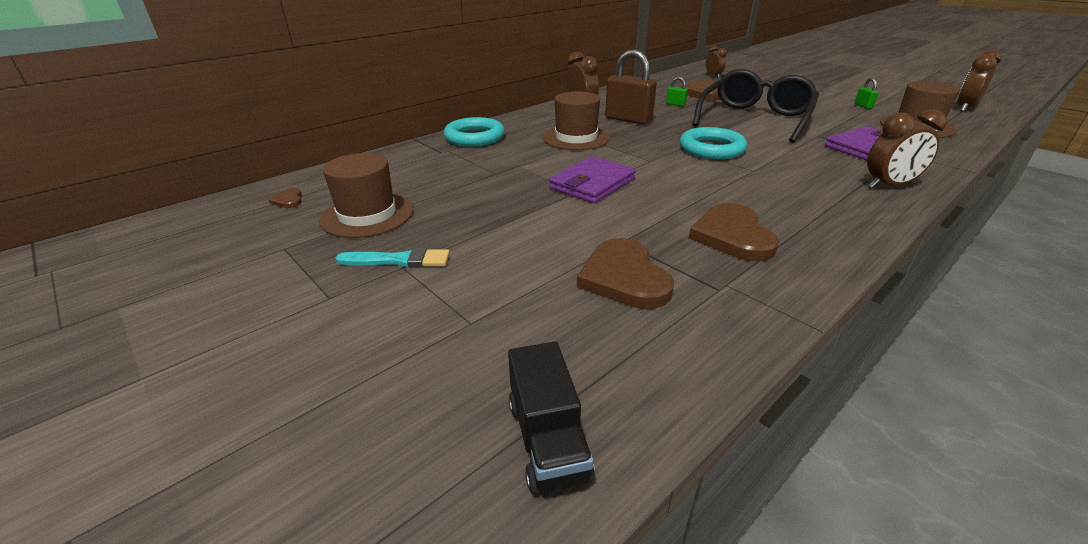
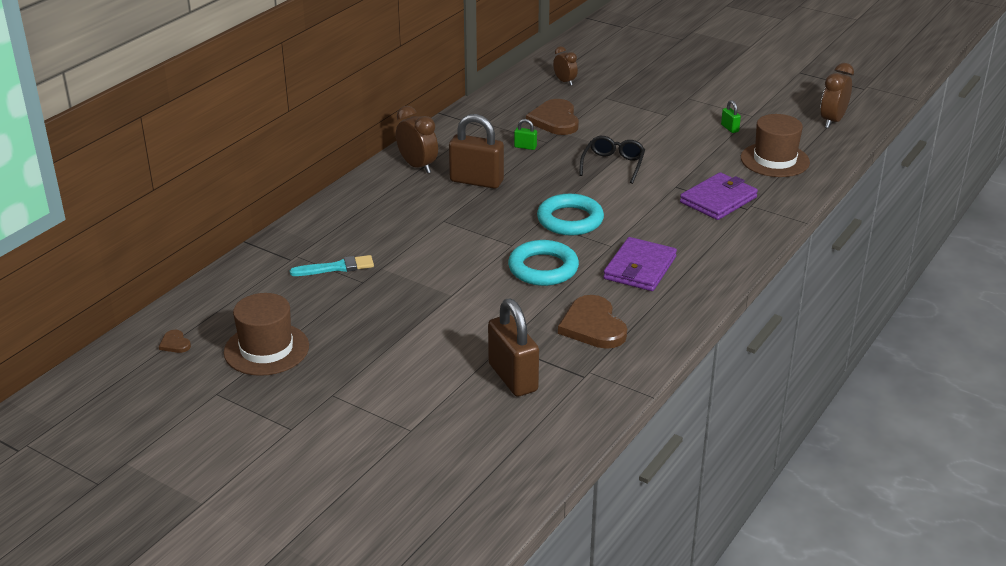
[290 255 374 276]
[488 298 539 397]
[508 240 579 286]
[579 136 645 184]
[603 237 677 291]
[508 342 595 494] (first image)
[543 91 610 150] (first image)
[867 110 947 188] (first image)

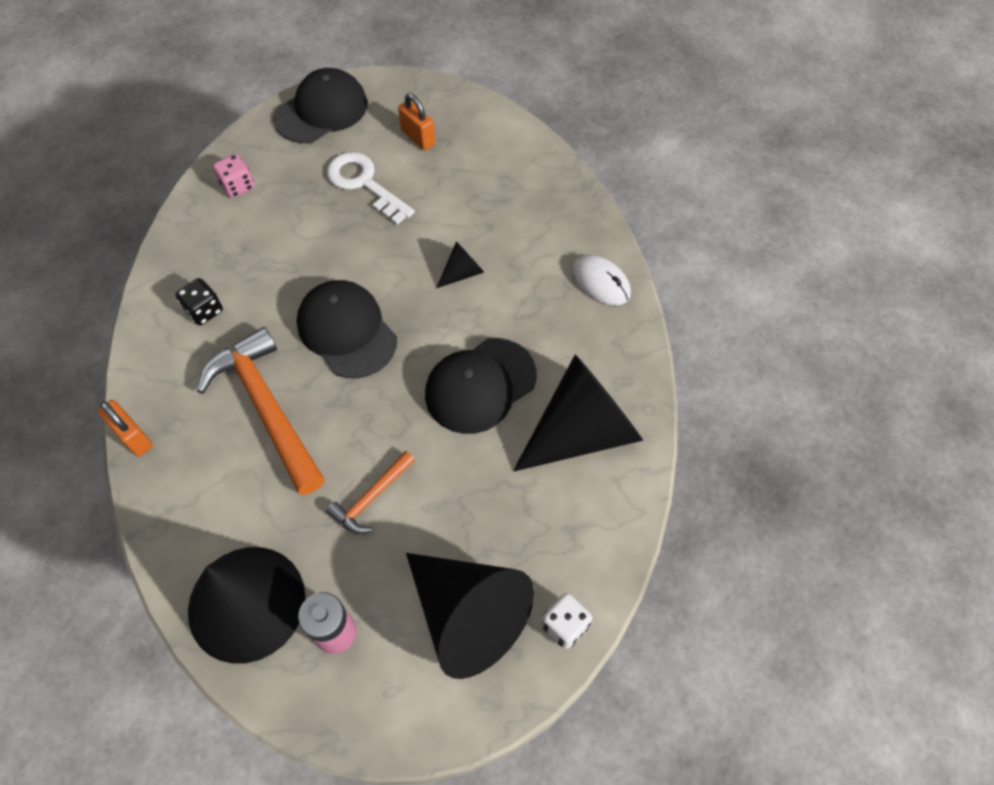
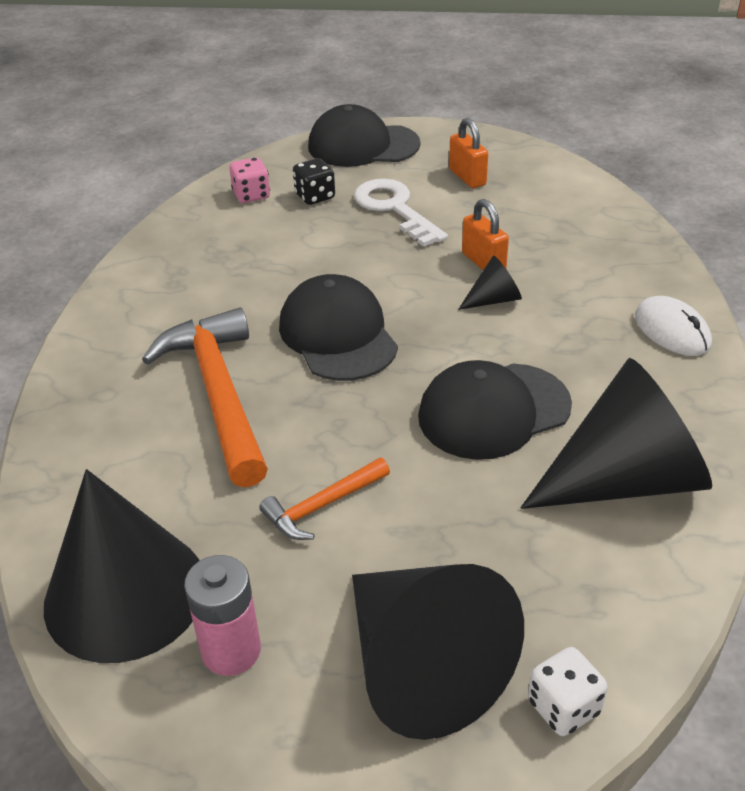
[293 158 335 205]
[308 104 420 167]
[462 199 509 270]

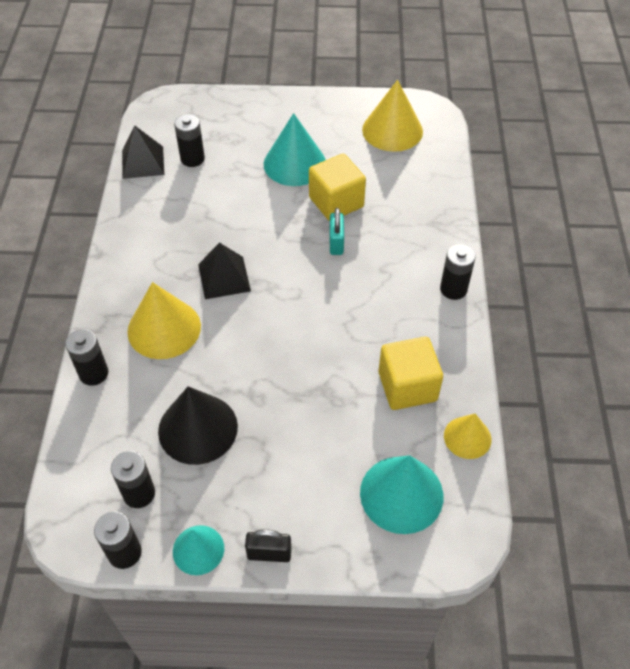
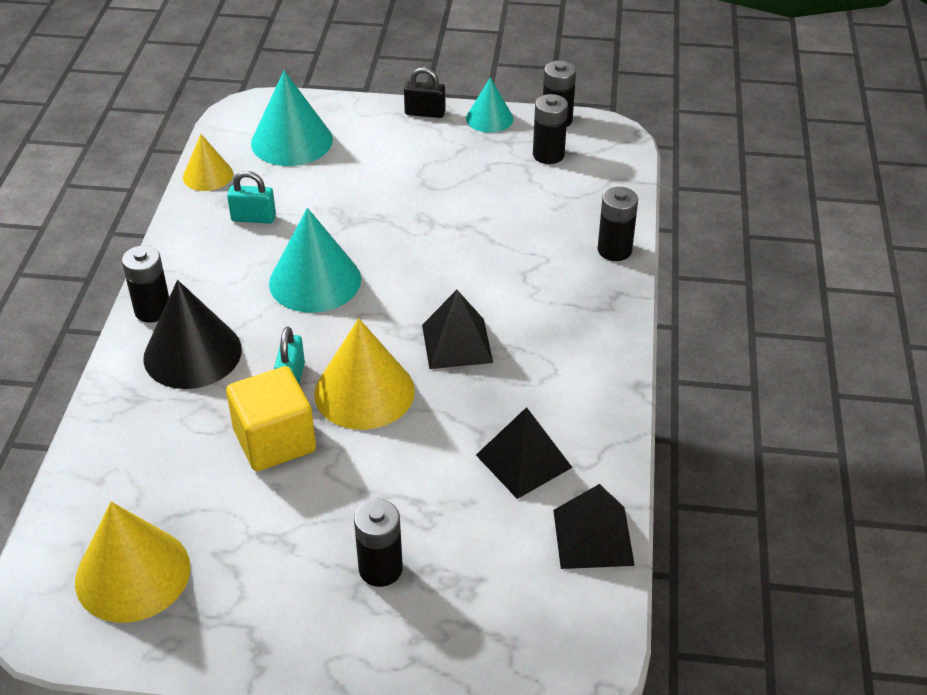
[143 280 242 389]
[227 171 276 224]
[269 208 361 313]
[314 318 415 430]
[354 499 403 587]
[476 407 573 499]

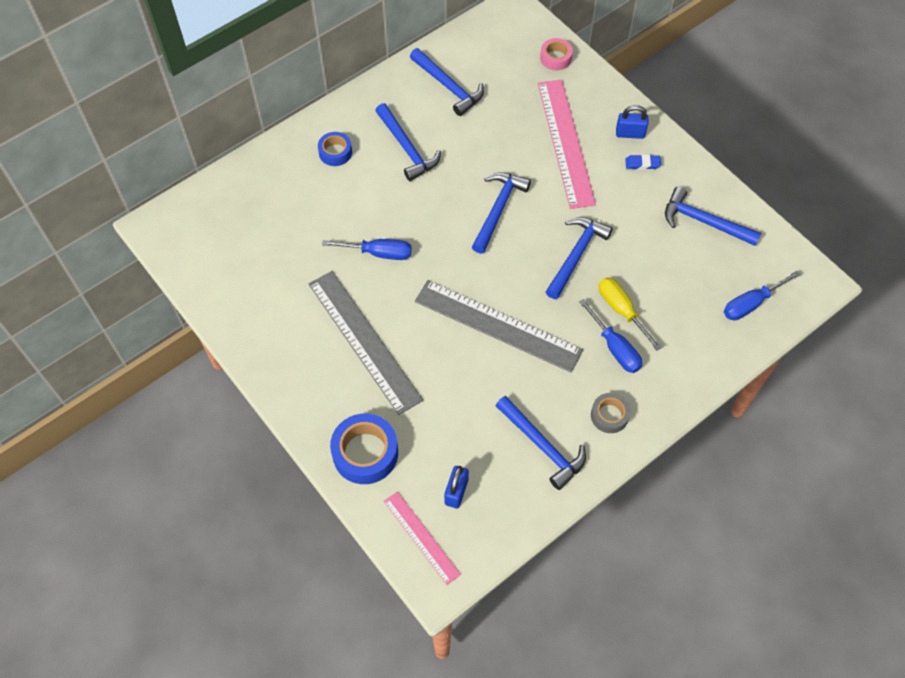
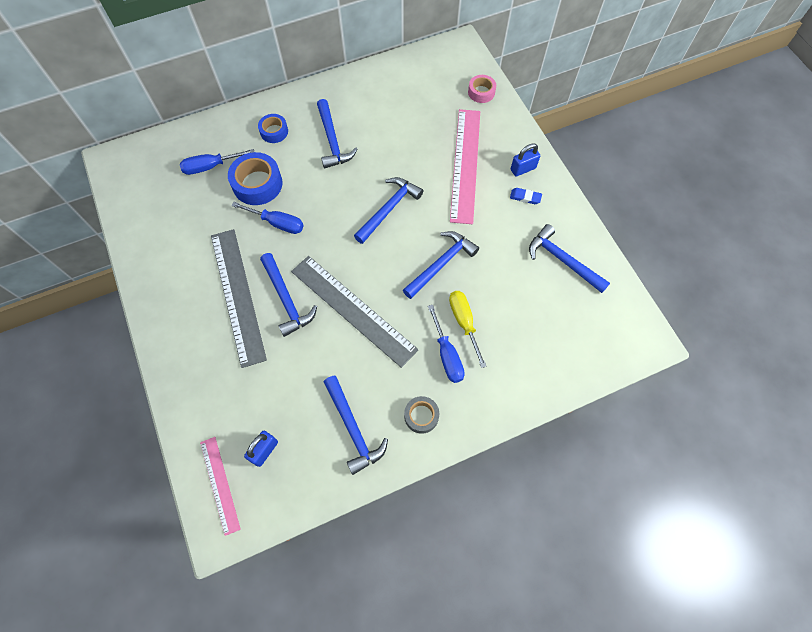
[180 149 254 175]
[228 152 283 205]
[260 253 317 337]
[511 143 540 176]

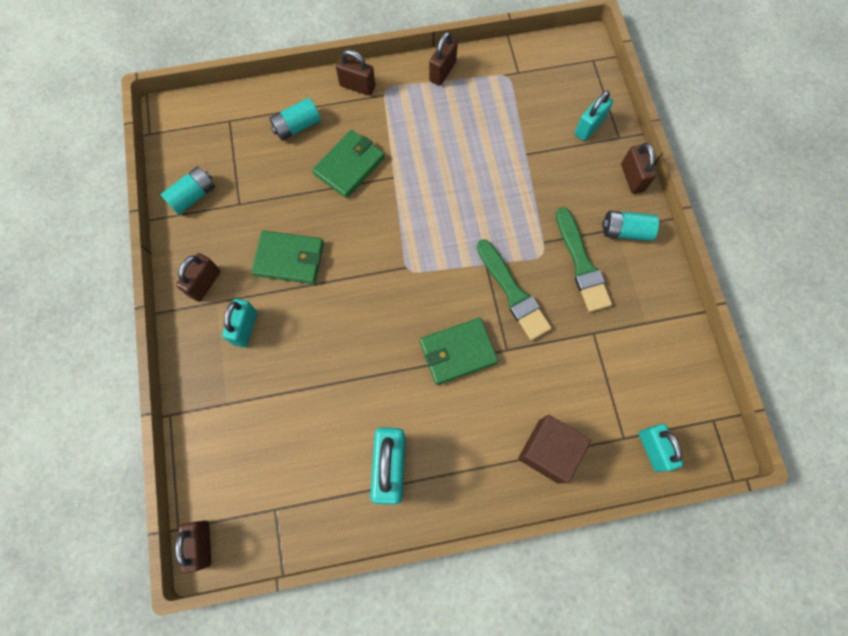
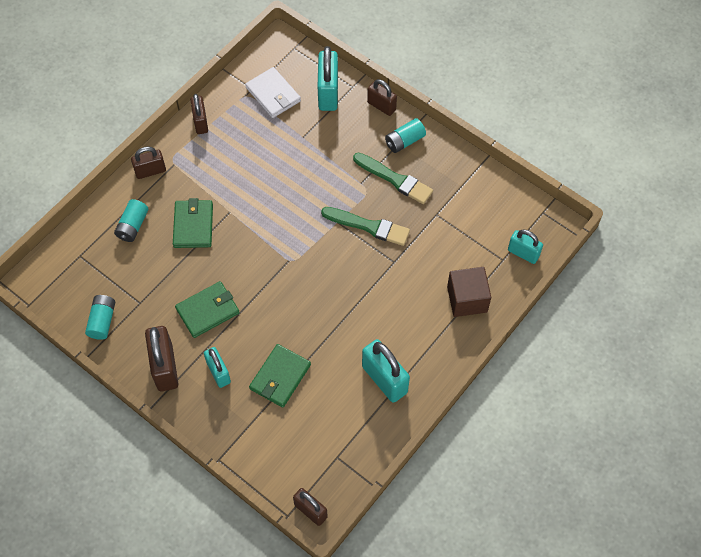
[145 326 178 391]
[245 67 301 118]
[249 344 311 408]
[318 46 338 111]

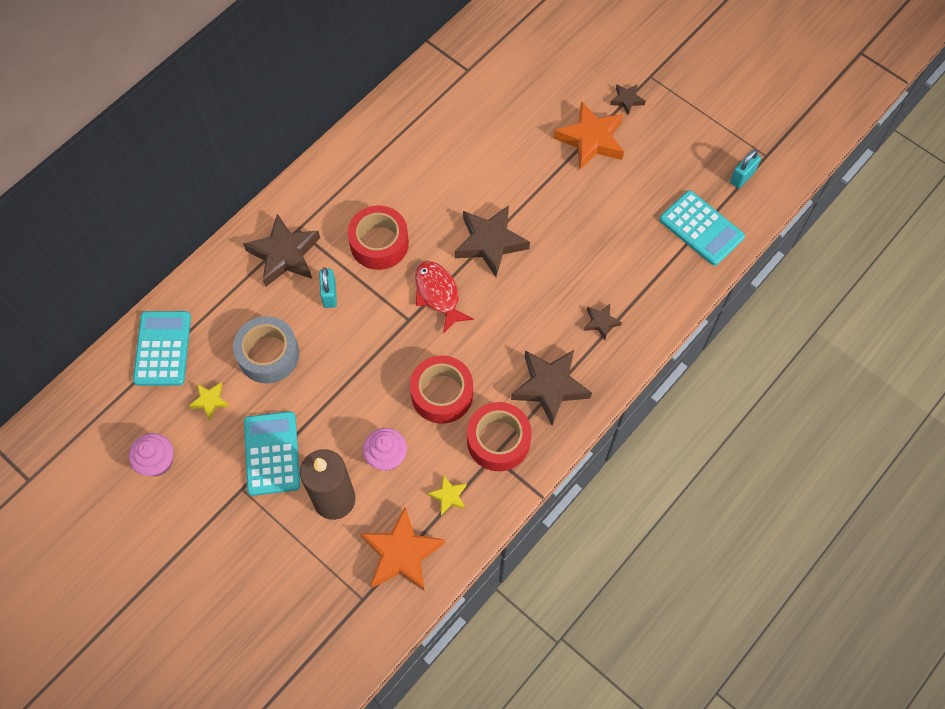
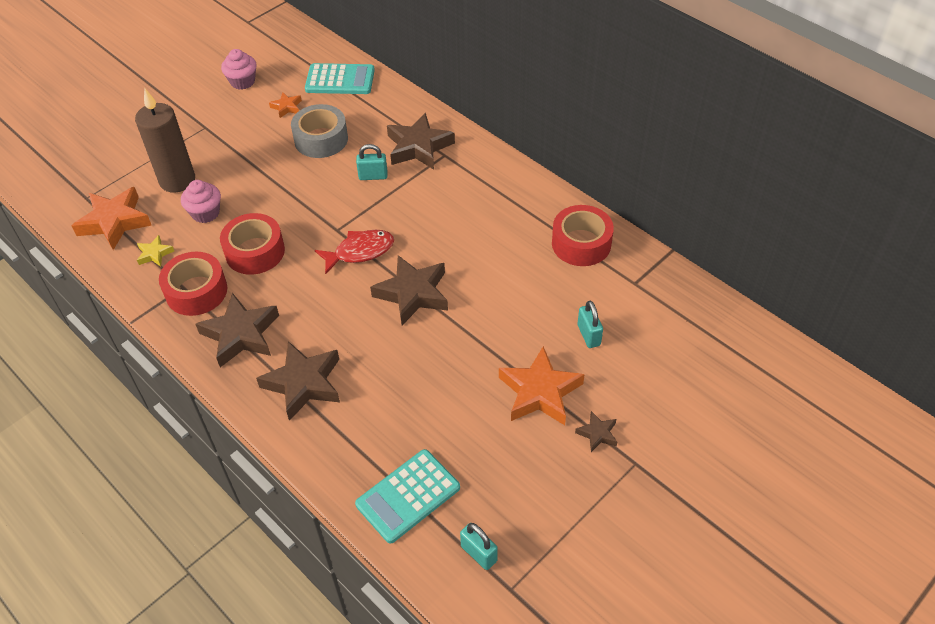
[256 341 340 421]
[269 92 302 118]
[552 205 614 266]
[578 301 603 348]
[244 411 300 496] (first image)

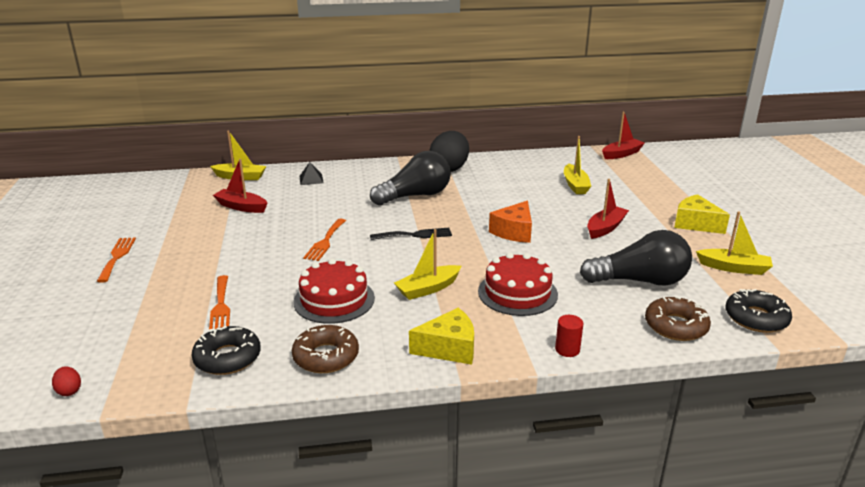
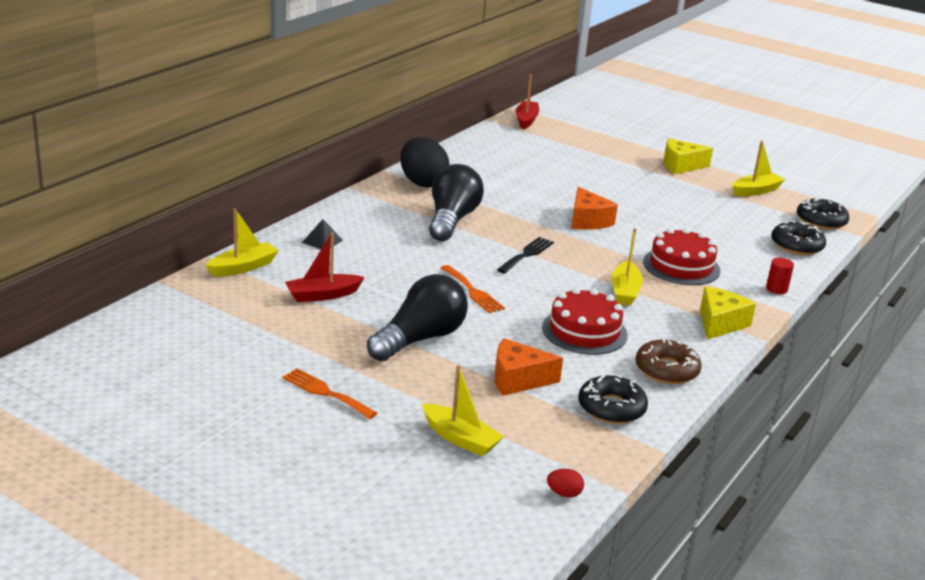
[367 274 468 361]
[422 365 504 456]
[495 338 563 396]
[771 220 826 255]
[587 179 629 239] (first image)

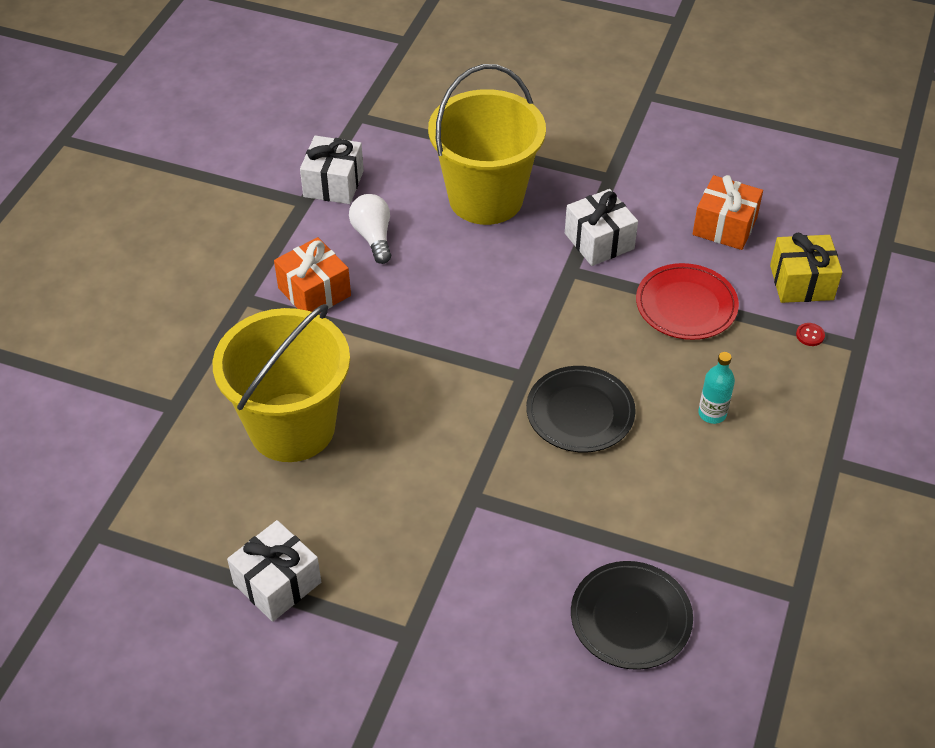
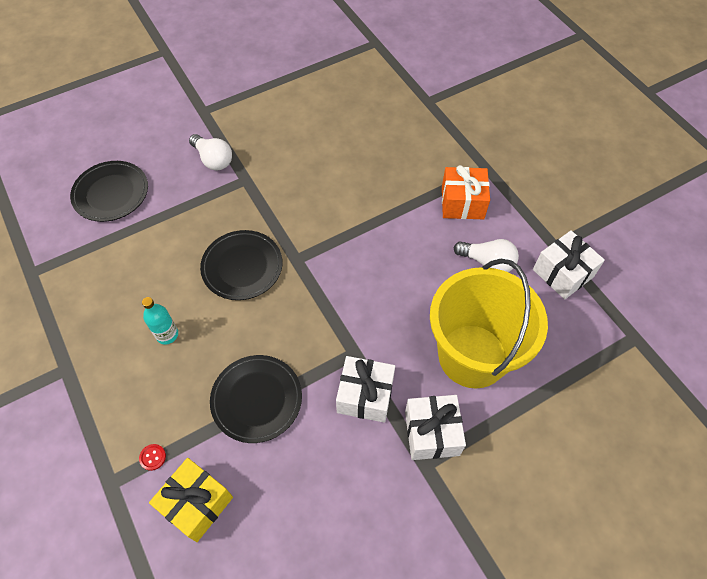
[189 134 232 170]
[210 355 302 443]
[405 395 466 460]
[213 304 350 462] (first image)
[693 175 763 250] (first image)

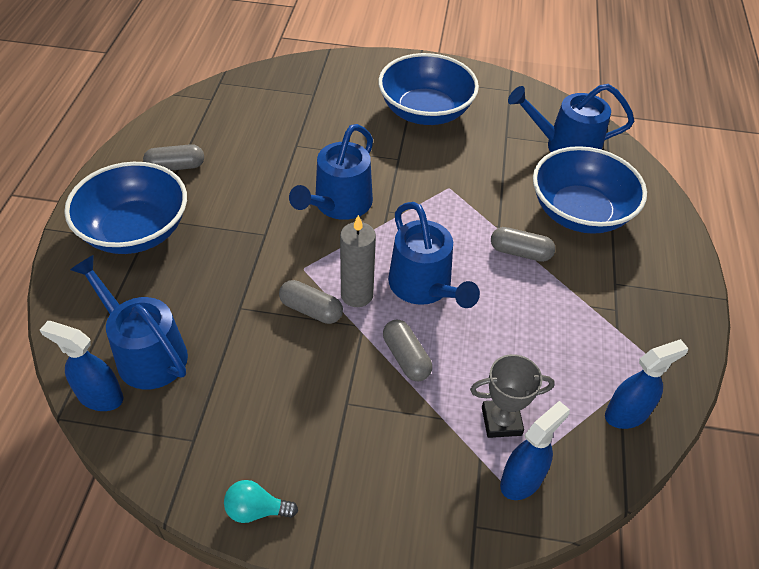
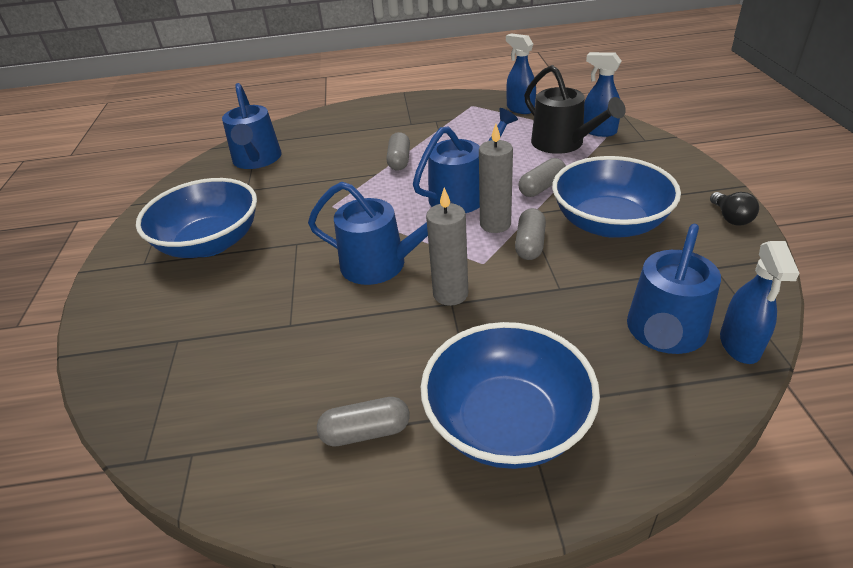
[317 397 410 447]
[426 187 468 306]
[524 65 626 154]
[552 156 681 238]
[710 192 759 225]

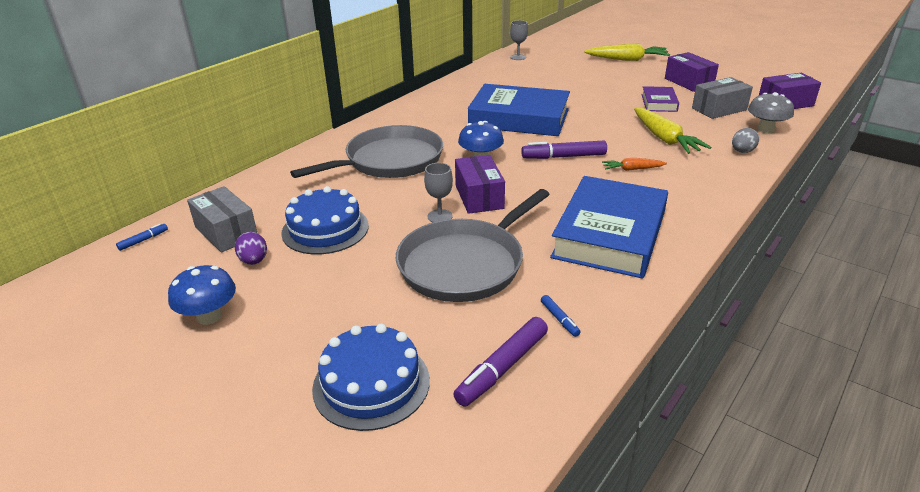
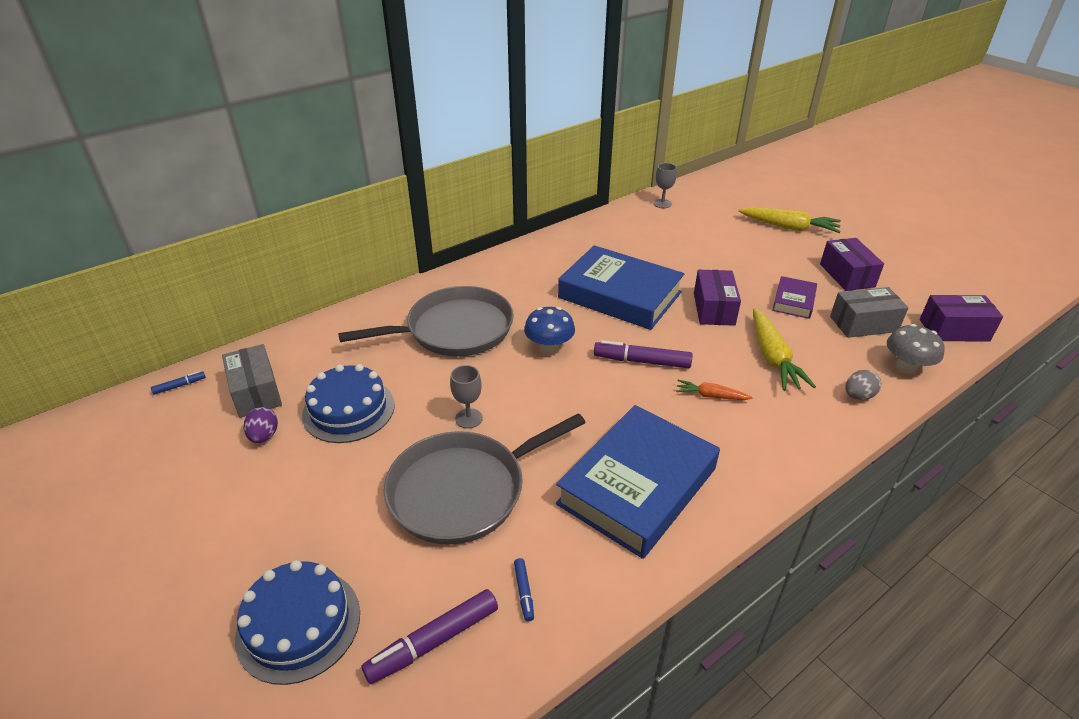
[694 270 741 326]
[168 265 236 325] (first image)

